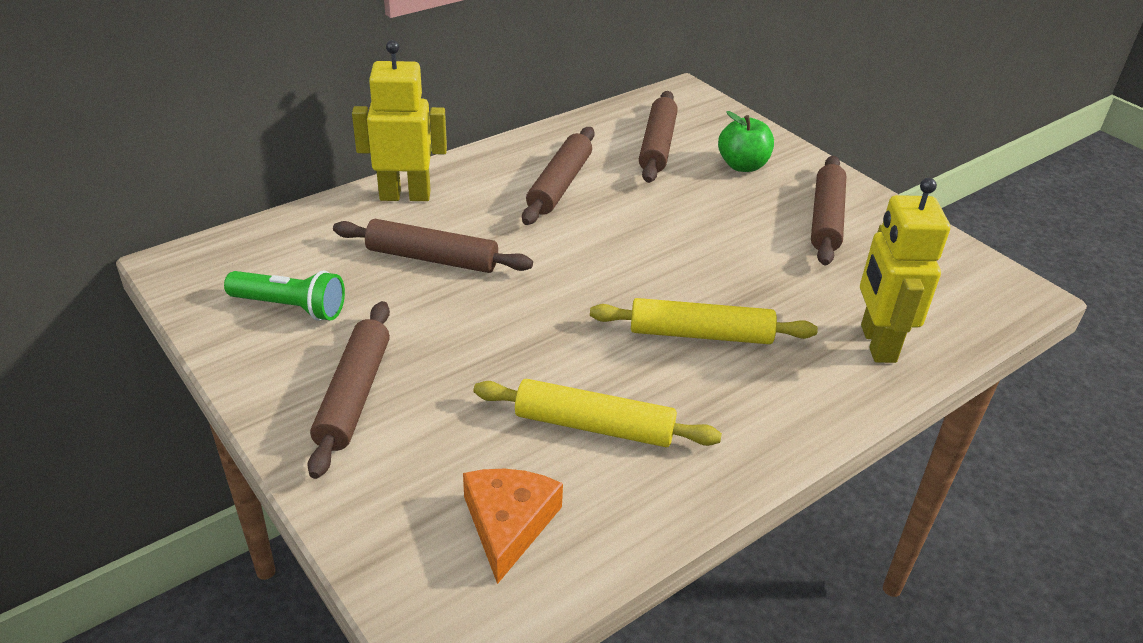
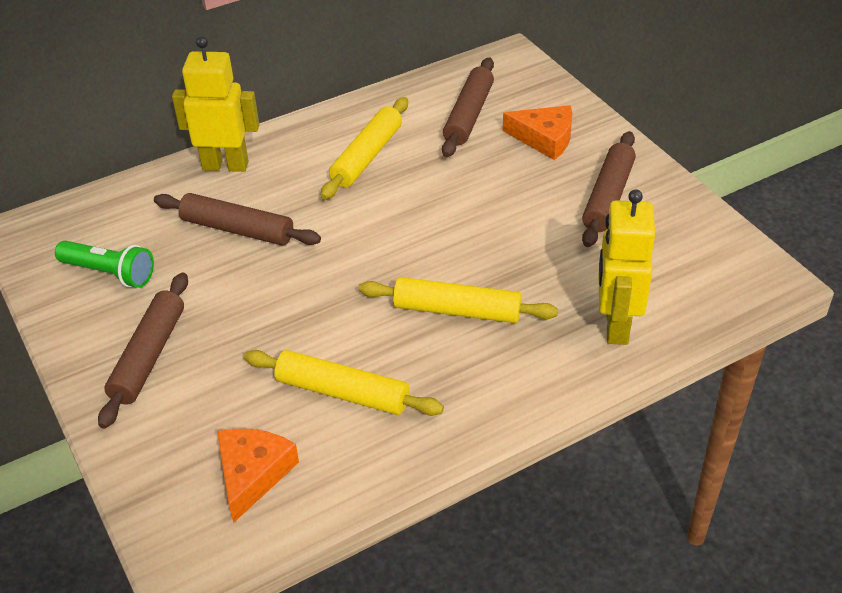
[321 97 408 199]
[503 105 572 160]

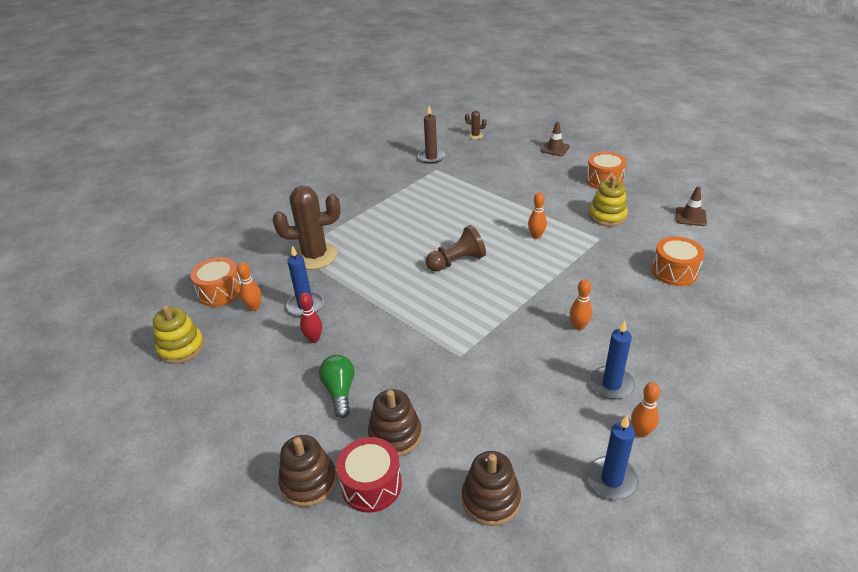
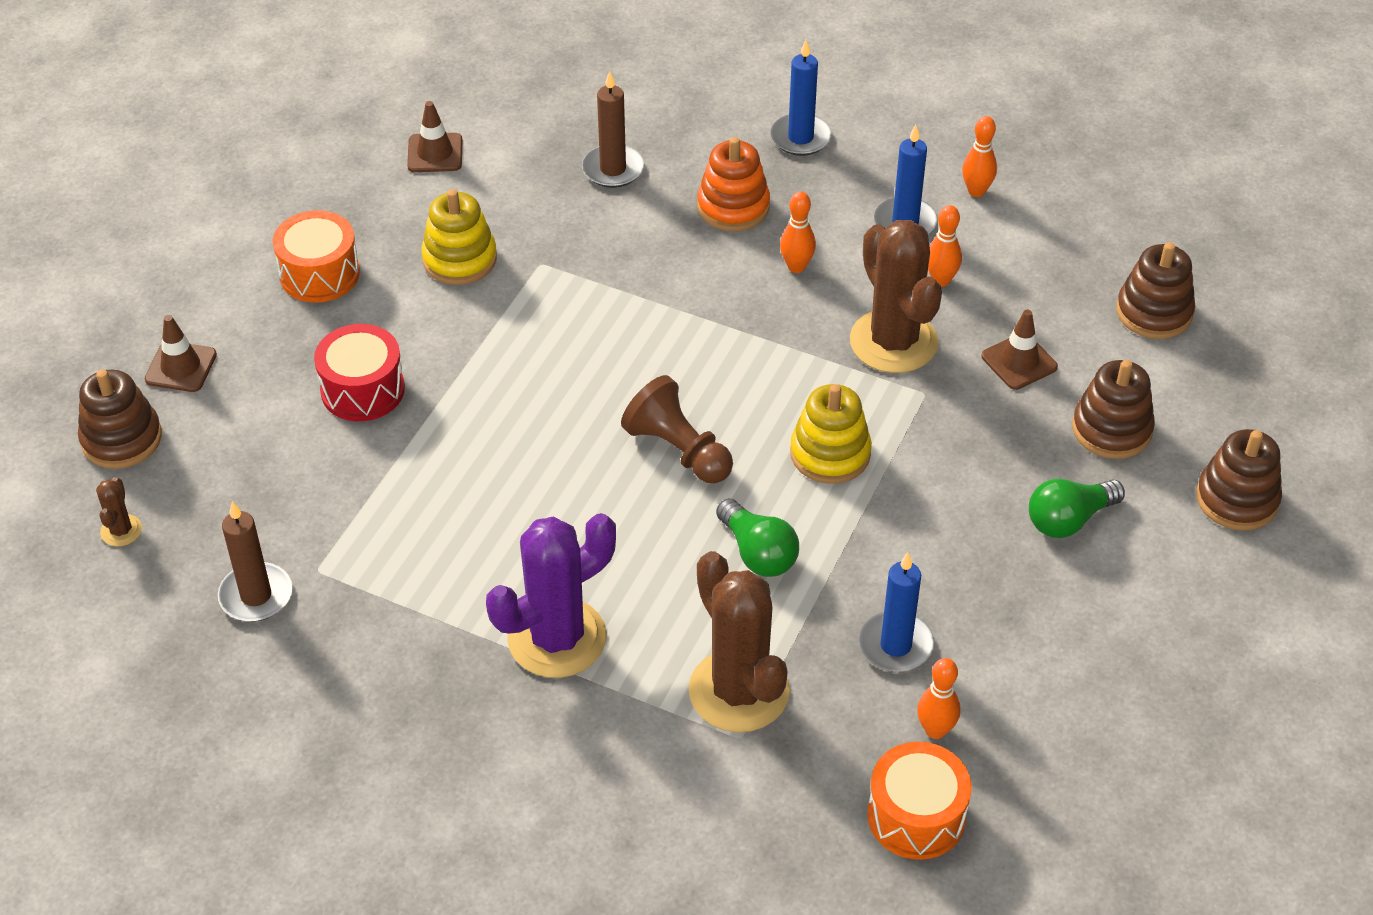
[78 369 162 469]
[314 324 405 421]
[486 513 616 678]
[582 71 644 188]
[697 137 770 231]
[716 498 799 577]
[770 40 832 156]
[790 384 872 484]
[850 220 942 373]
[928 205 962 287]
[981 310 1058 390]
[299 293 322 343] (first image)

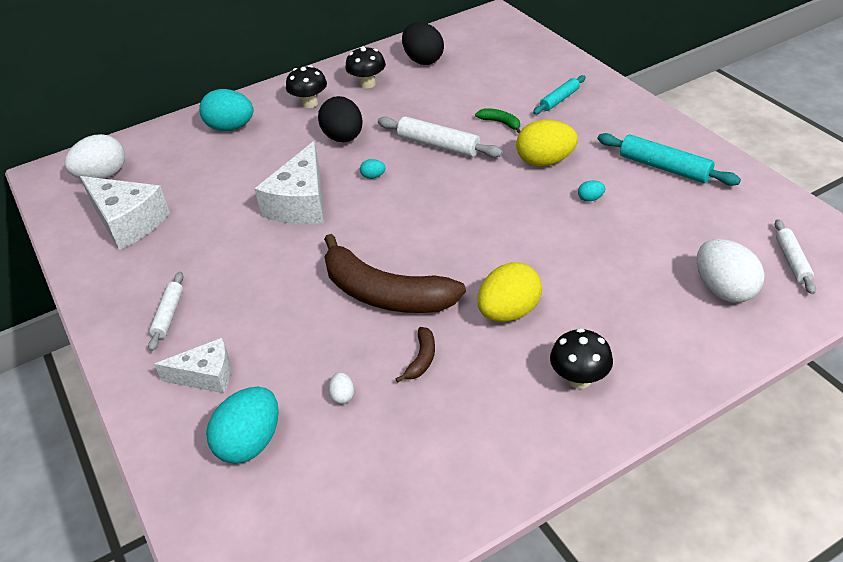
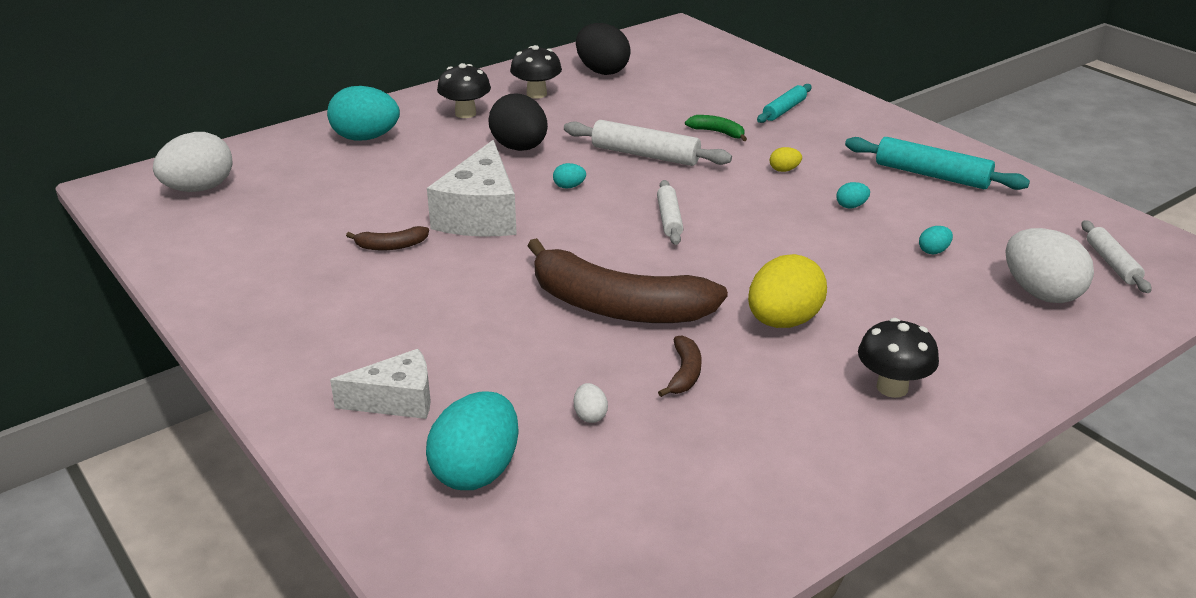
[346 226 429 250]
[657 180 683 245]
[770 147 802 172]
[919 226 953 254]
[80 176 170 250] (first image)

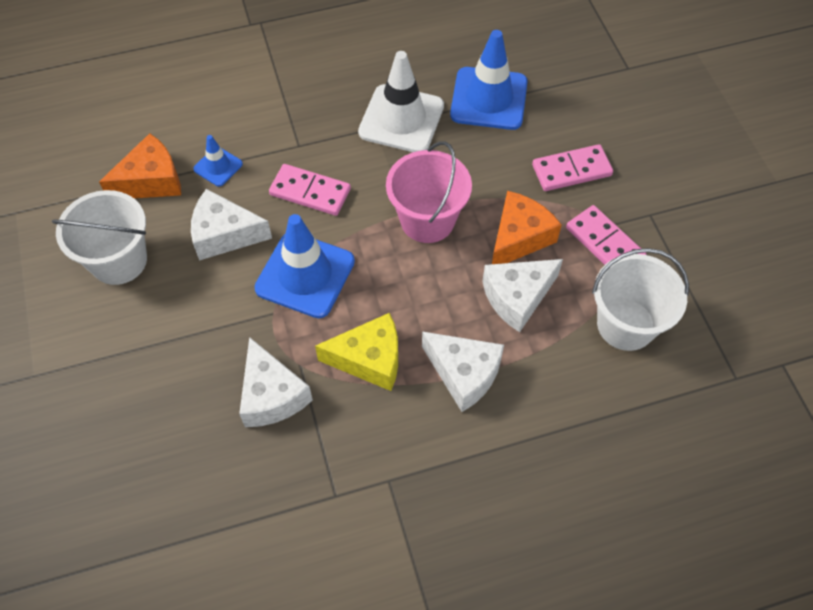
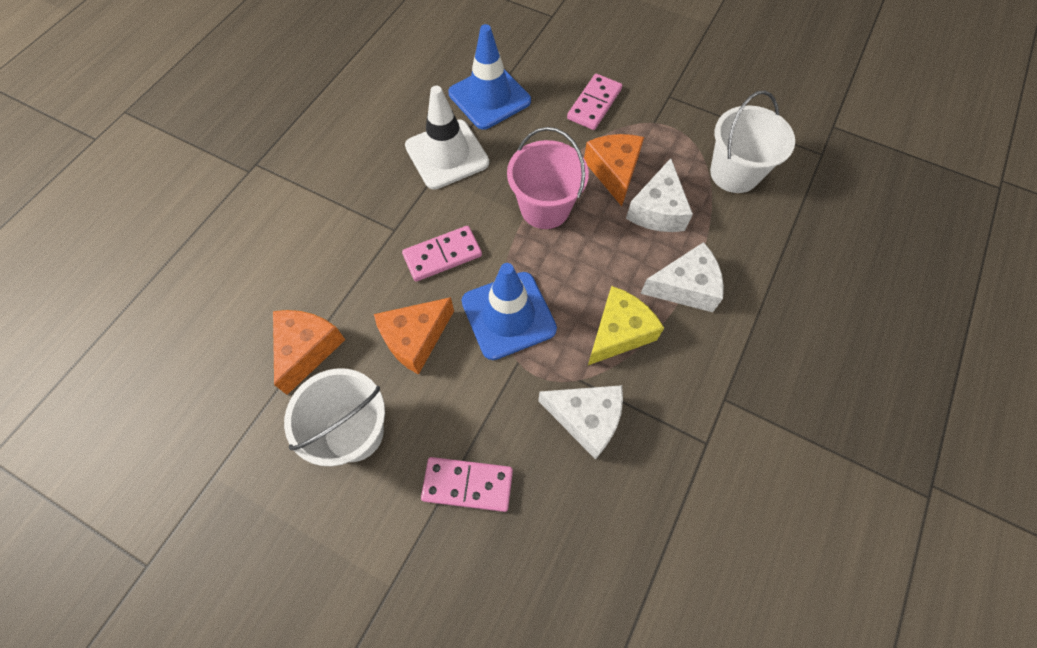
[374 297 454 375]
[421 457 513 512]
[193 135 243 186] (first image)

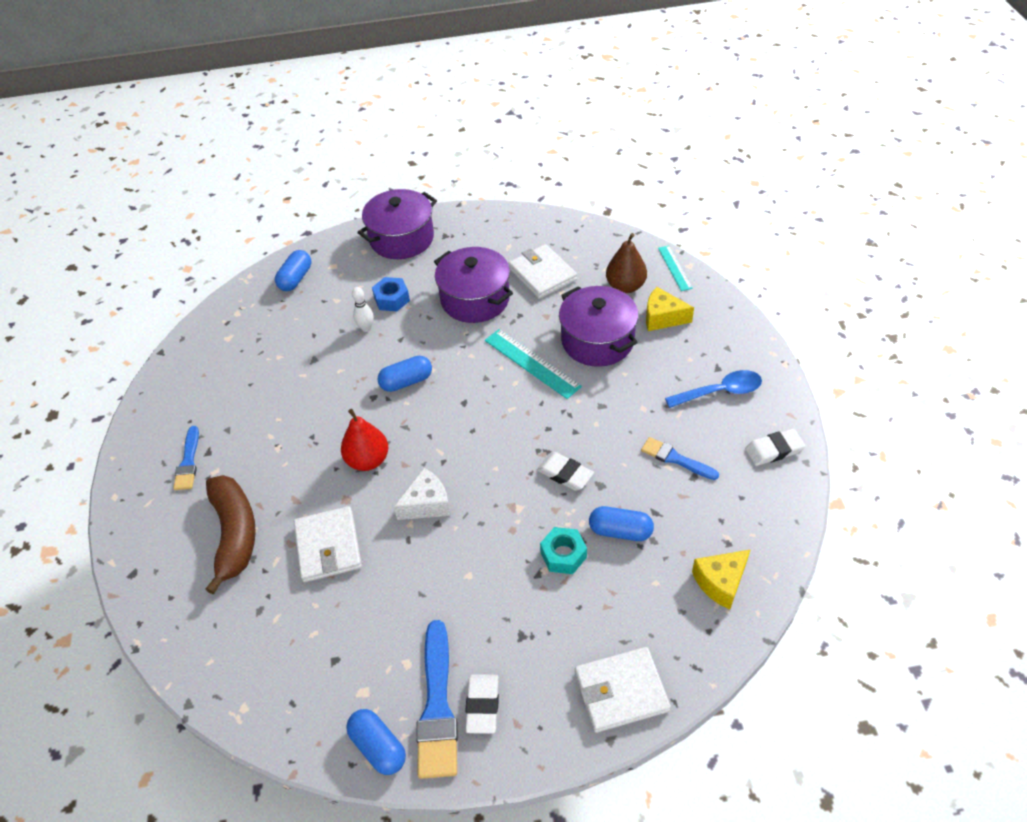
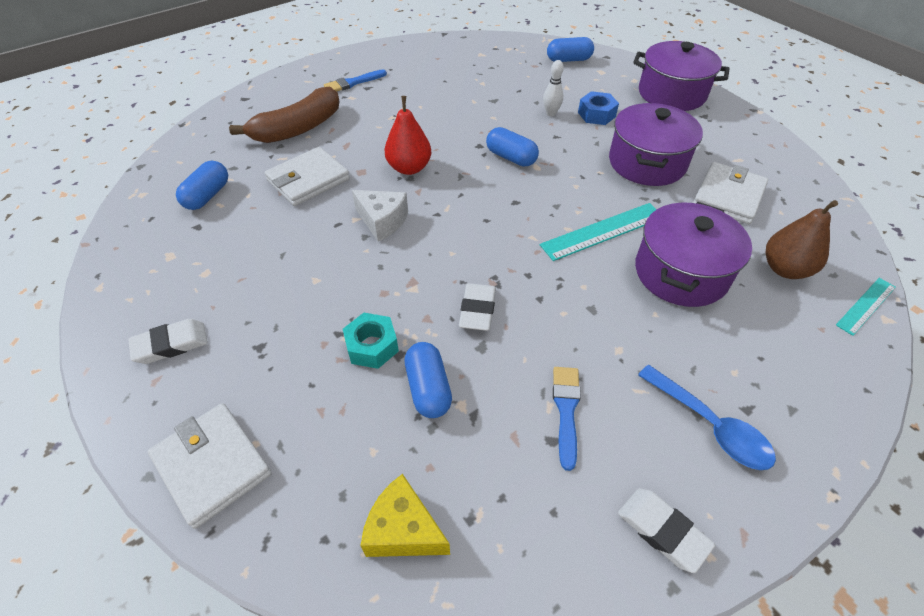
[176 161 228 210]
[540 203 657 261]
[416 620 458 779] (first image)
[646 287 694 331] (first image)

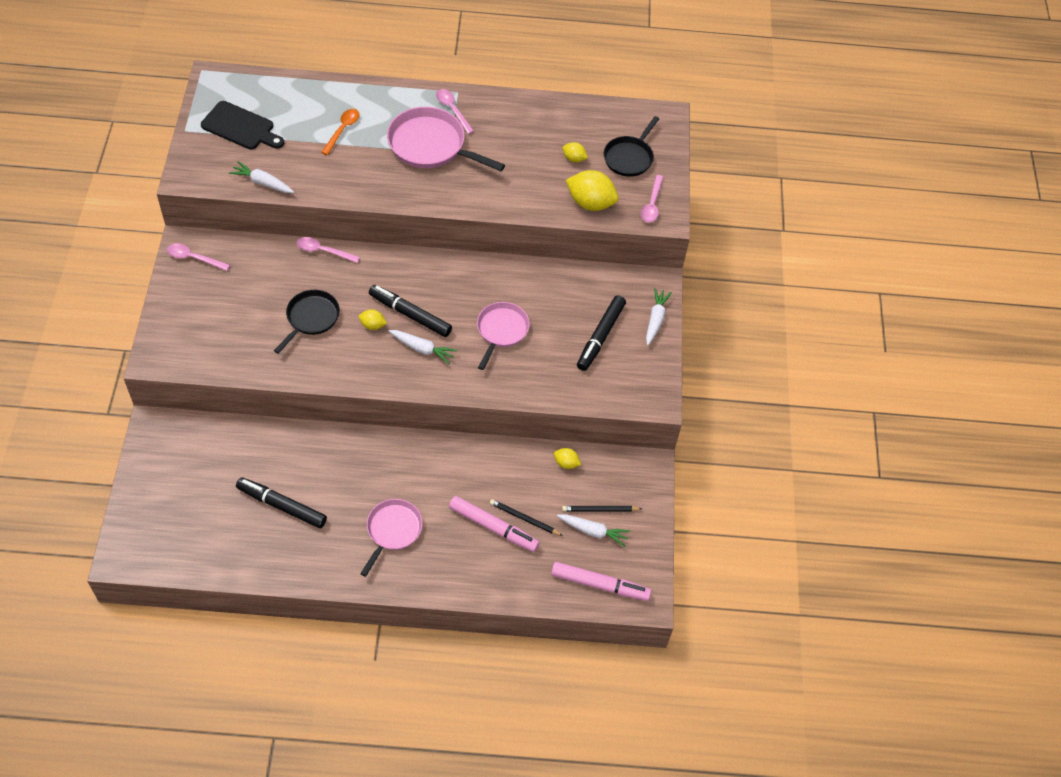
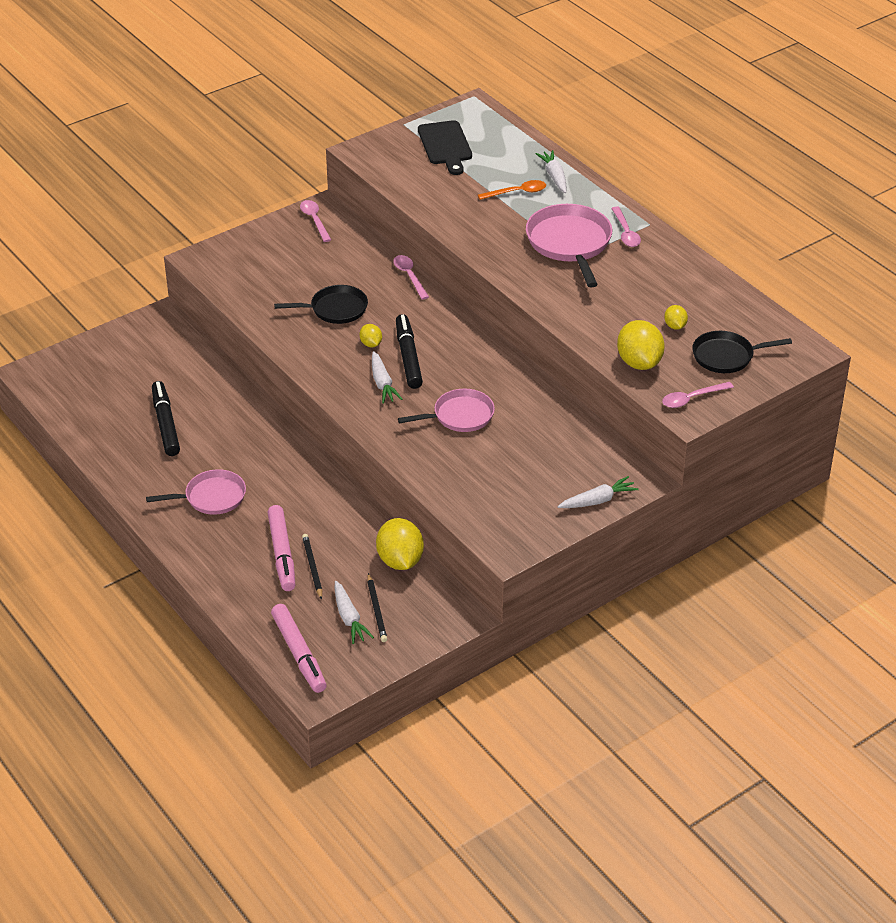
[367 573 387 642]
[376 518 424 570]
[536 150 567 193]
[611 206 641 247]
[577 295 626 371] (first image)

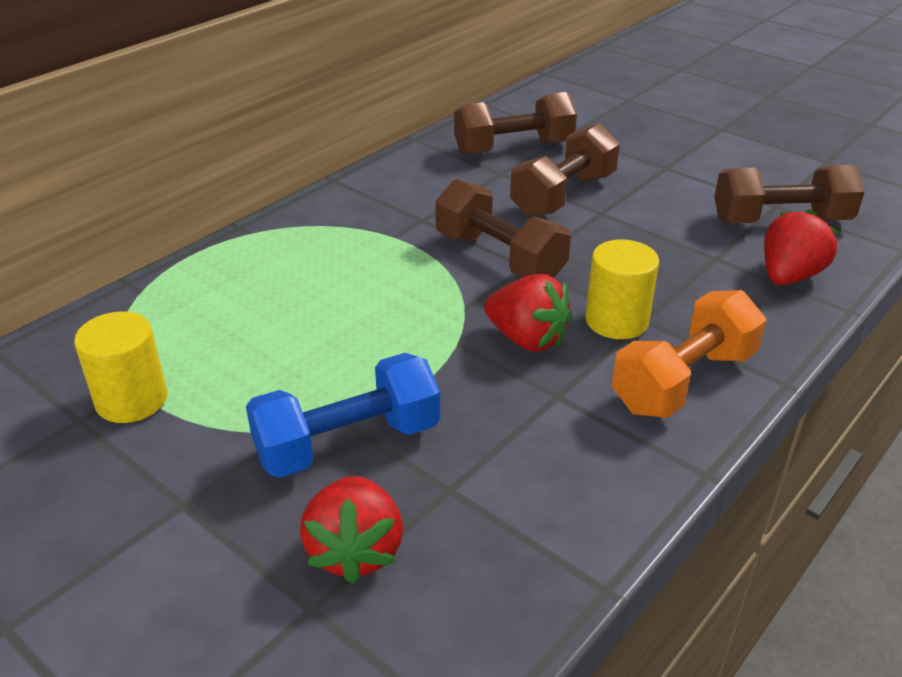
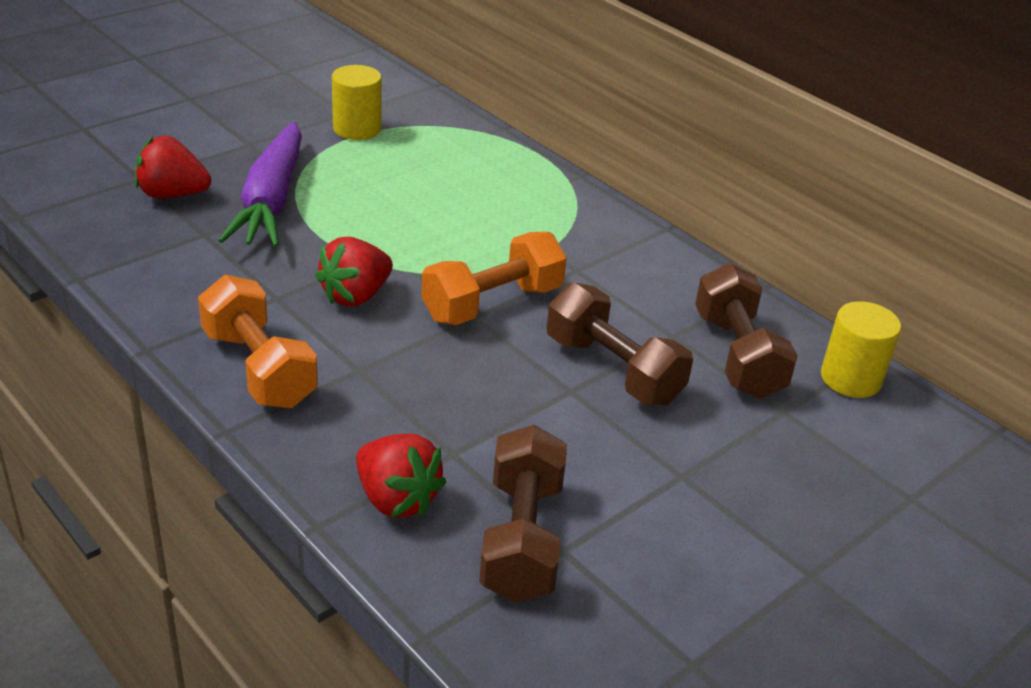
[218 122 302 247]
[421 232 567 325]
[821 301 901 398]

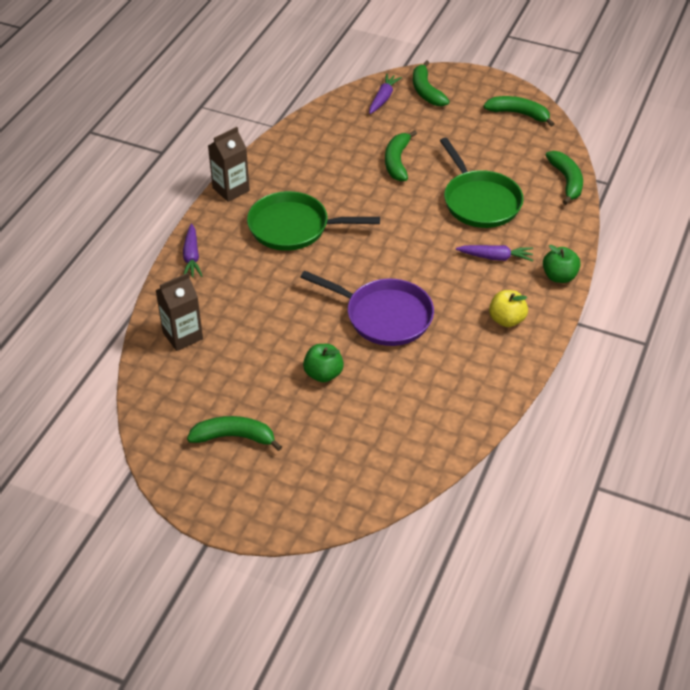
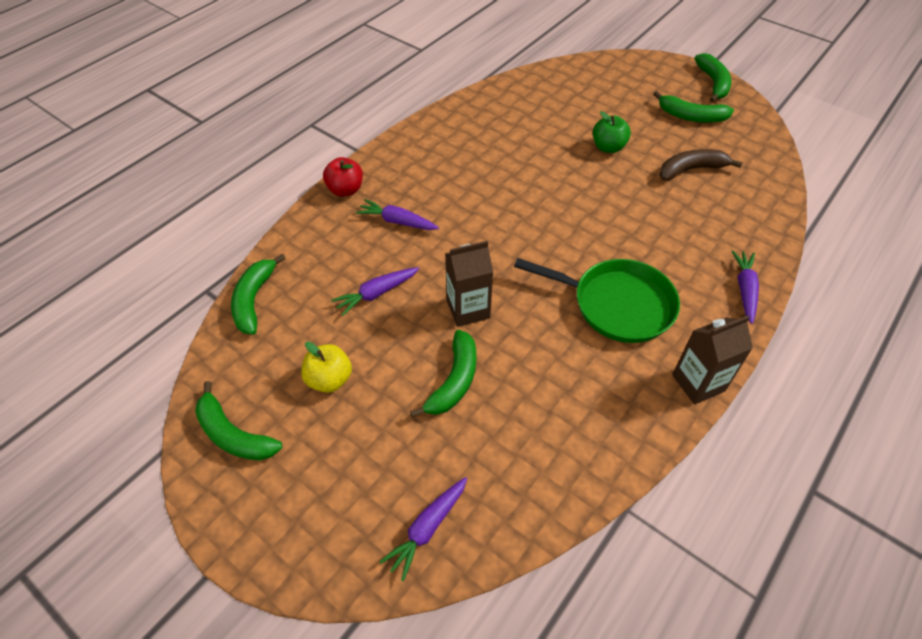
[301 342 352 393]
[323 157 363 196]
[331 267 419 316]
[445 240 493 327]
[659 149 743 181]
[695 53 732 102]
[300 271 434 346] (first image)

